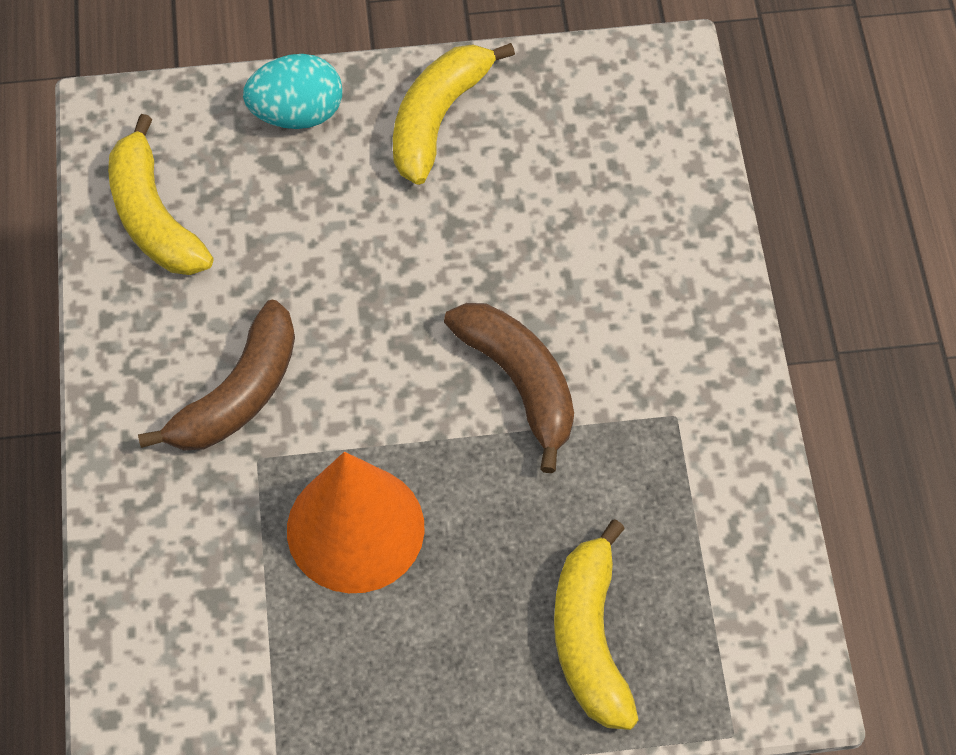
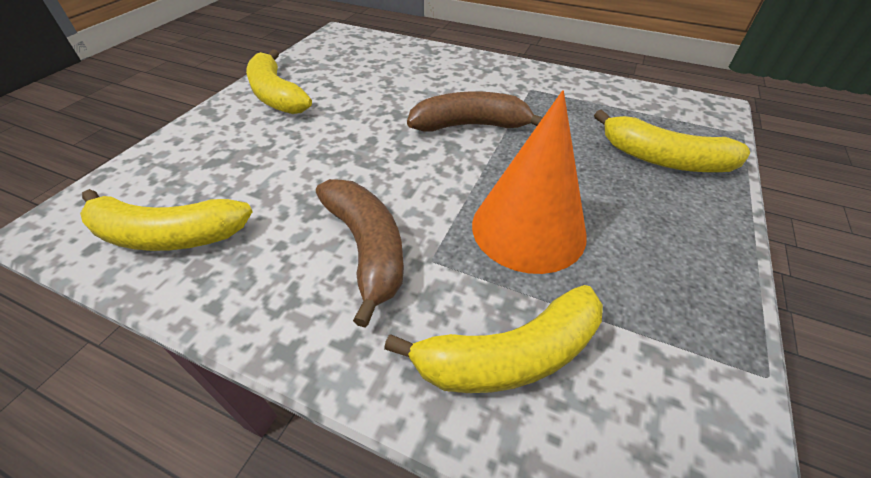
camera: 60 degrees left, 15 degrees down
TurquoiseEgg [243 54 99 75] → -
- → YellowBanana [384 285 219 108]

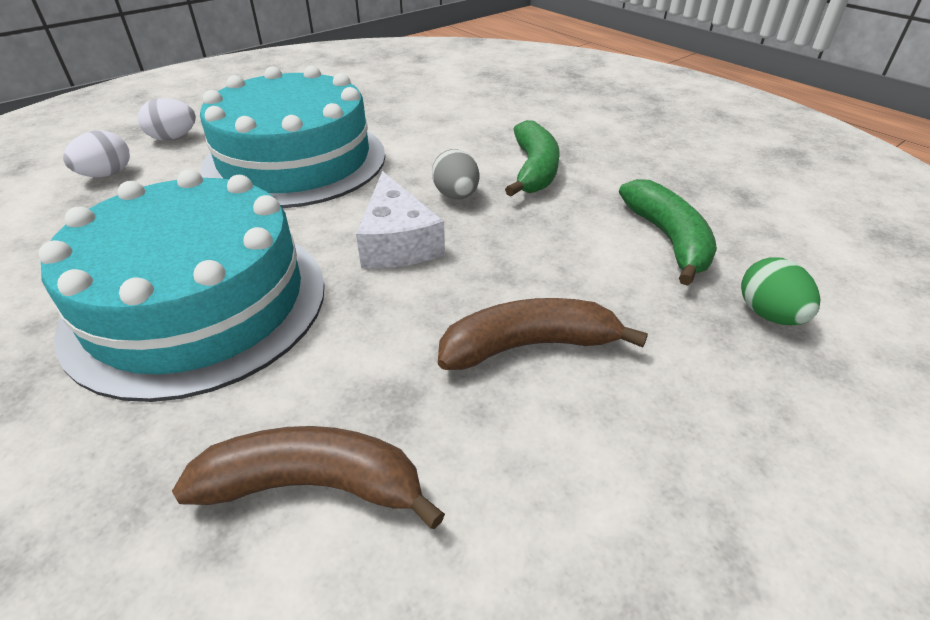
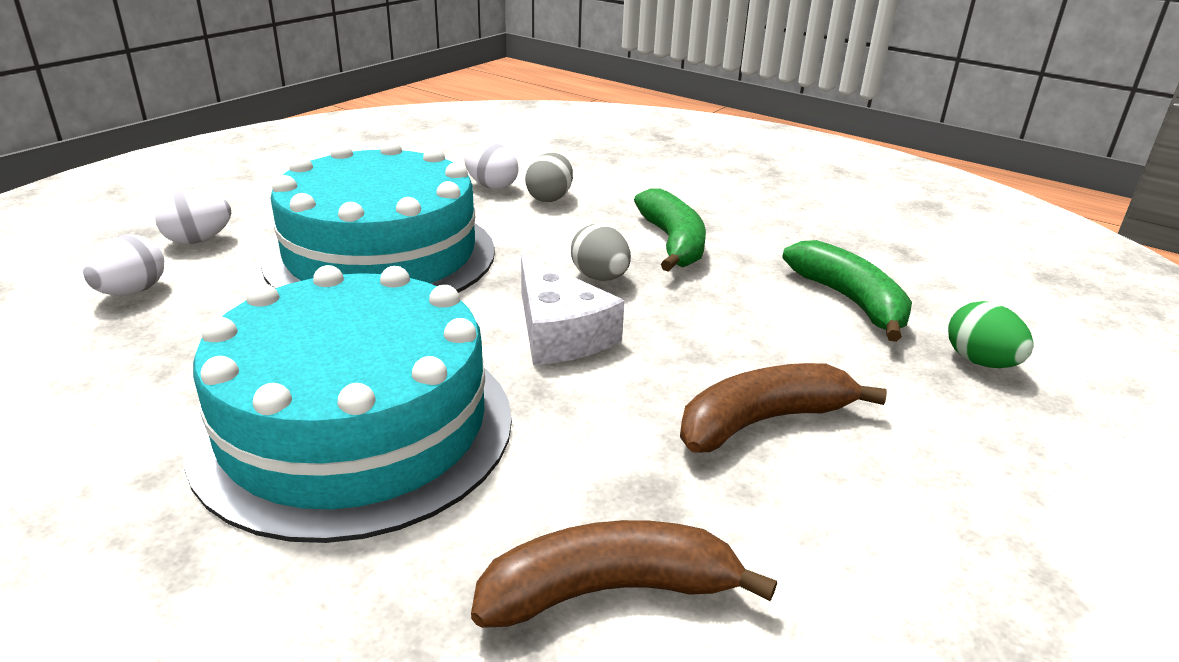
camera: 15 degrees left, 10 degrees down
- → WhiteEgg [464 142 55 47]
- → GreyEgg [525 153 48 49]

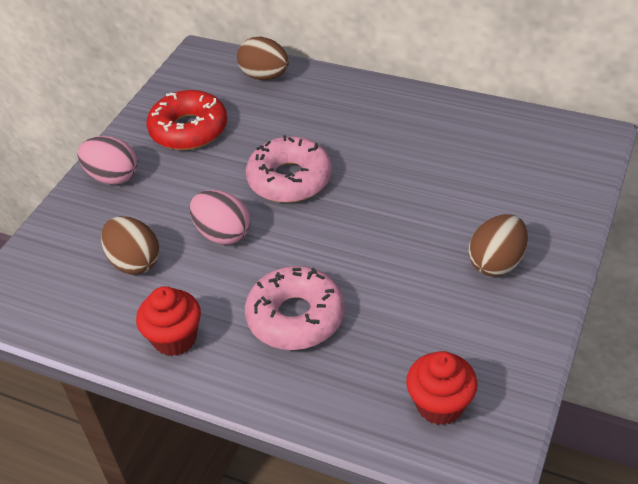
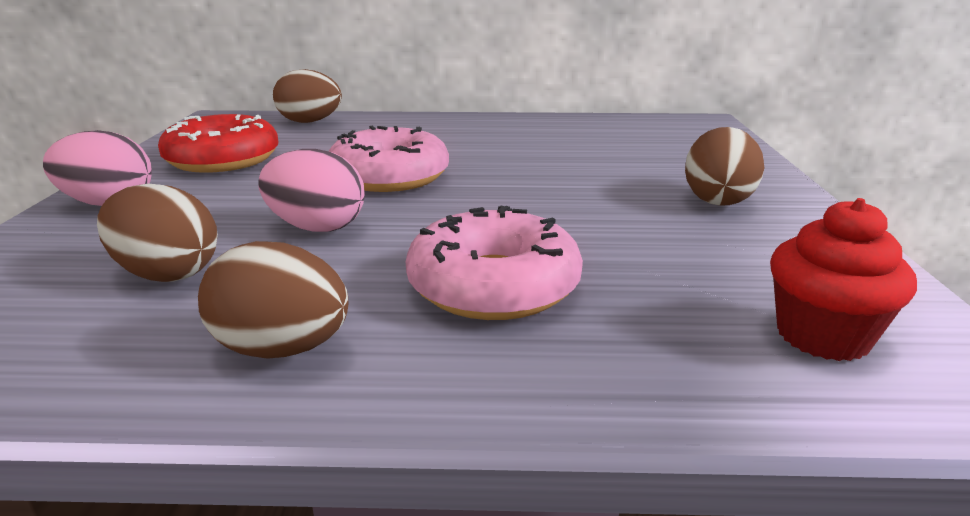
camera: 25 degrees left, 20 degrees down
RedCupcake [136 286 65 70] → BrownEgg [198 241 150 118]

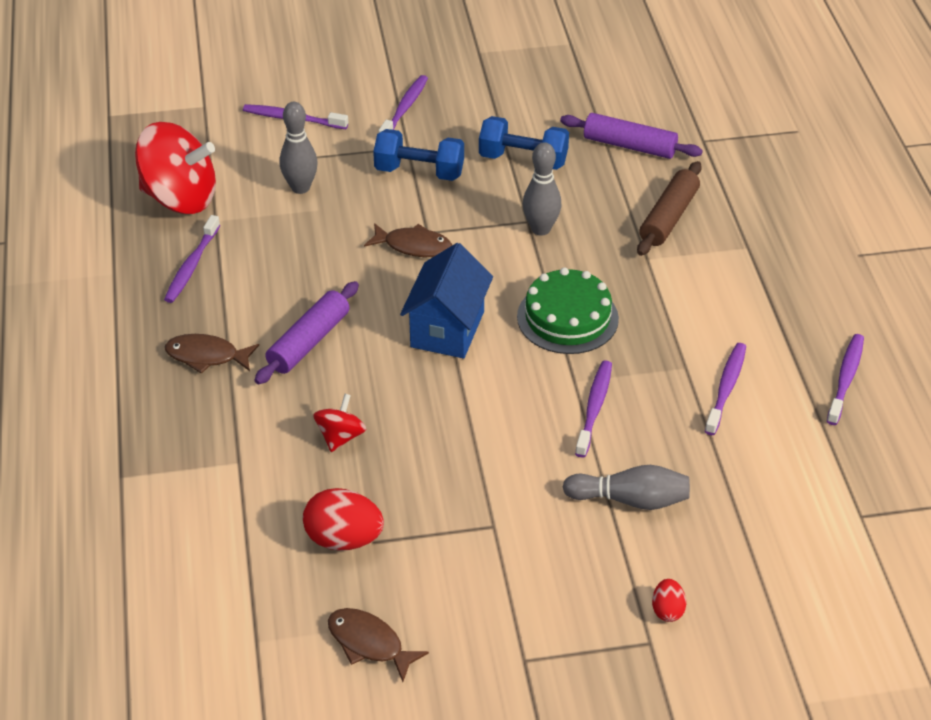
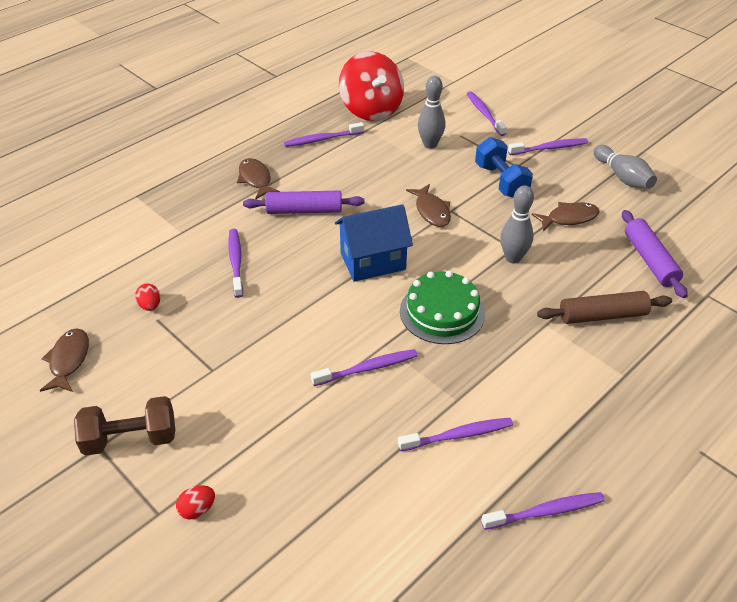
camera: 55 degrees right, 0 degrees up
BlueDumbbell [479 116 90 54] → BrownFish [532 202 68 29]
RedSpinningTop [313 394 53 58] → PurpleToothbrush [228 229 15 69]
GreyBowlingPin [563 465 127 45] → GreyBowlingPin [594 145 63 44], relocated
RedEgg [303 488 81 63] → RedEgg [135 284 25 27], x0.53
- → BrownDumbbell [74 396 101 60]

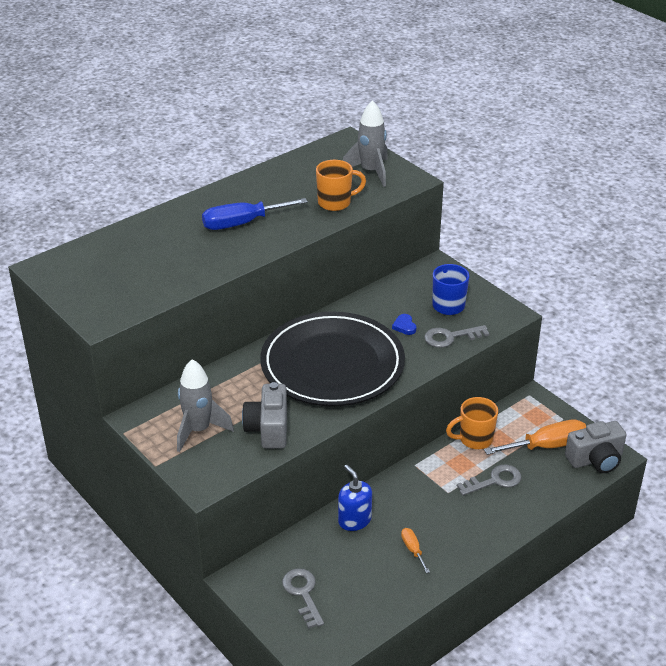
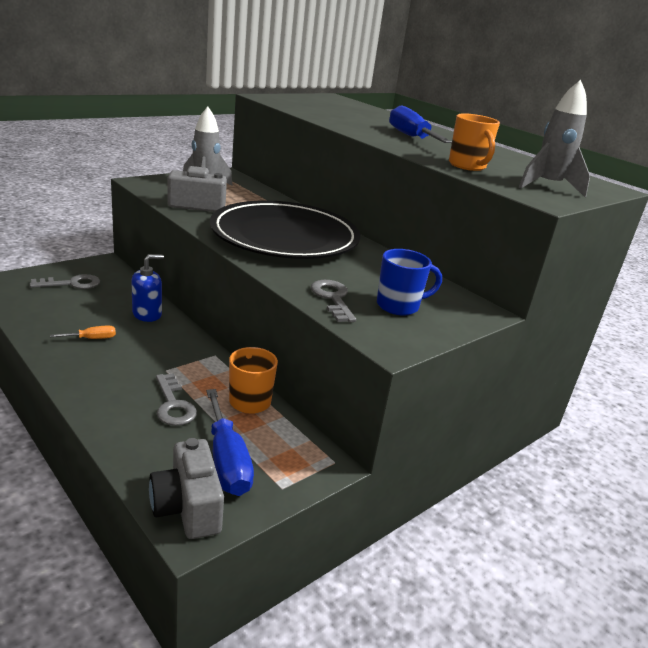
camera: 85 degrees right, 10 degrees down
BlueHeart [392 314 24 21] → -
OrangeScrewdriver [484 420 102 35] → BlueScrewdriver [206 389 48 107]

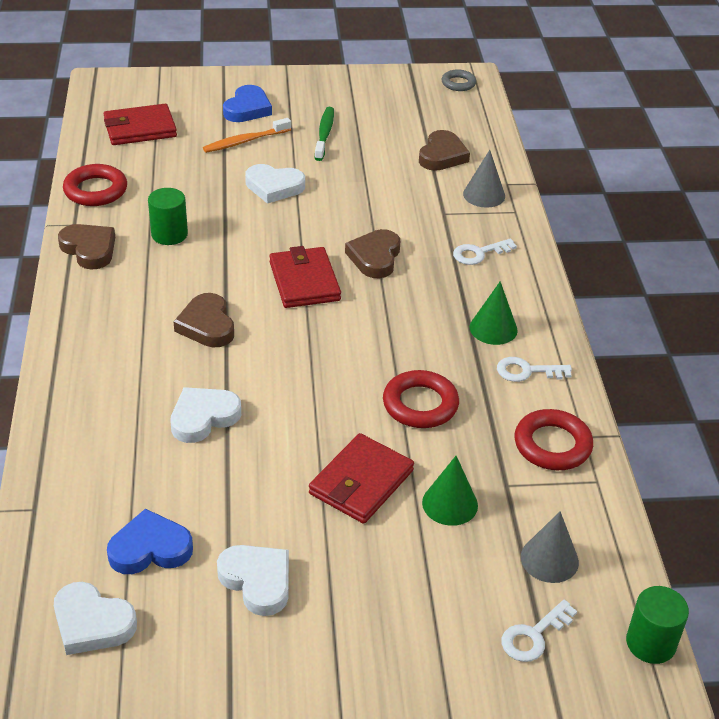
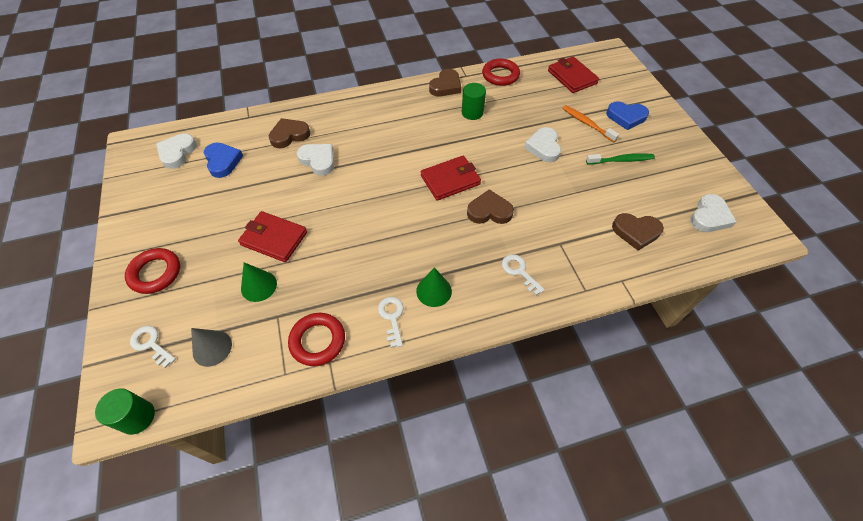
camera: 80 degrees right, 15 degrees up
GreyRing [442 69 34 22] → -
GreyCone [463 150 42 58] → -
BrownHeart [174 293 60 54] → BrownHeart [269 118 42 30], relocated
RedRing [383 370 76 58] → RedRing [125 248 55 46], relocated
WhiteHeart [217 545 72 71] → WhiteHeart [690 194 47 38], relocated

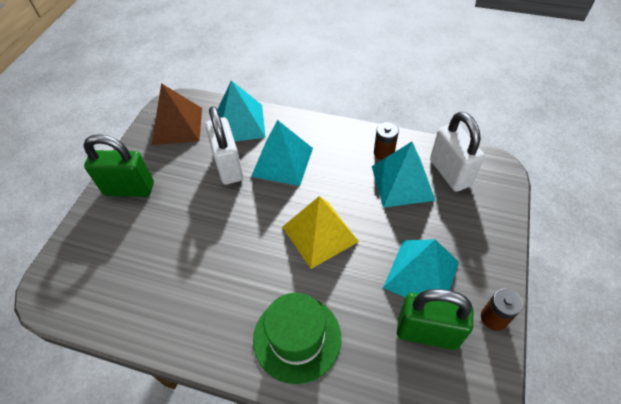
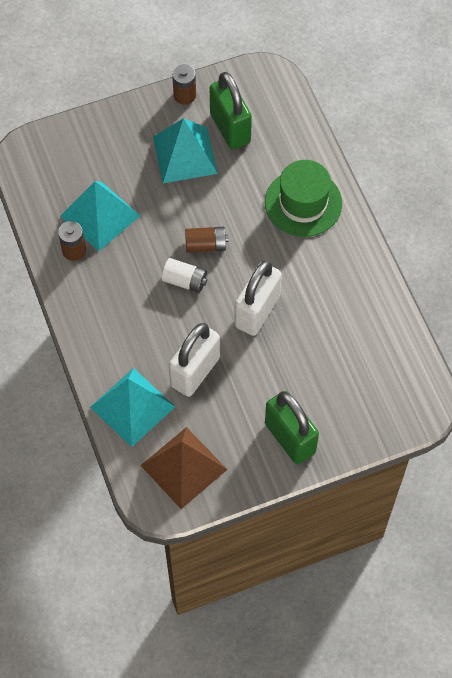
camera: 130 degrees left, 10 degrees up
WhitePadlock [430 112 55 80] → WhitePadlock [234 260 48 76], relocated
TurquoisePyramid [251 120 62 66] → -
YellowPyramid [282 196 77 73] → BrownBattery [185 227 44 26]
- → WhiteBattery [162 258 45 35]

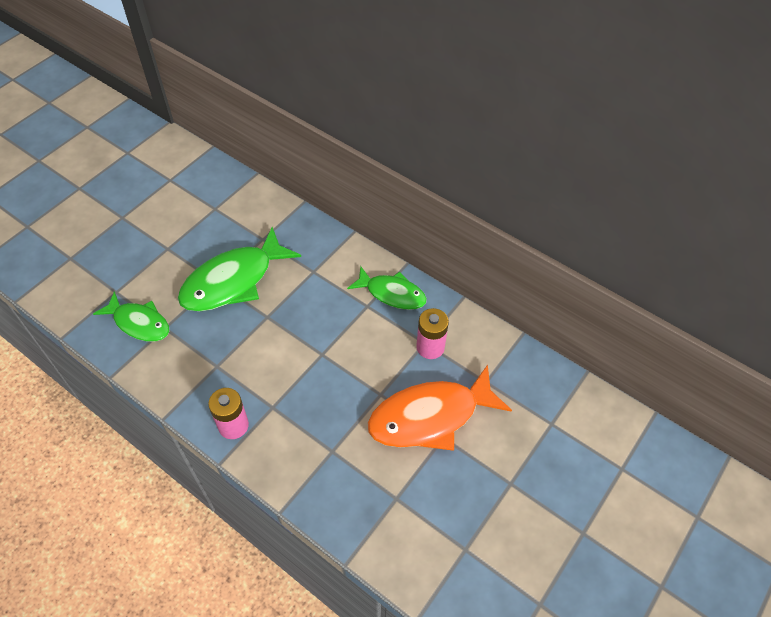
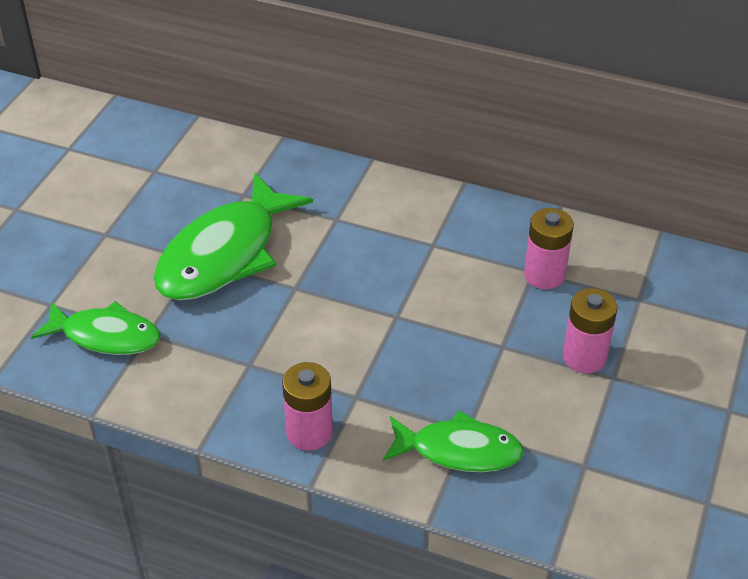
camera: 15 degrees left, 10 degrees down
GreenFish [347 266 80 44] → GreenFish [383 411 141 61], relocated
OrangeFish [368 365 144 86] → PinkBattery [563 288 54 85]

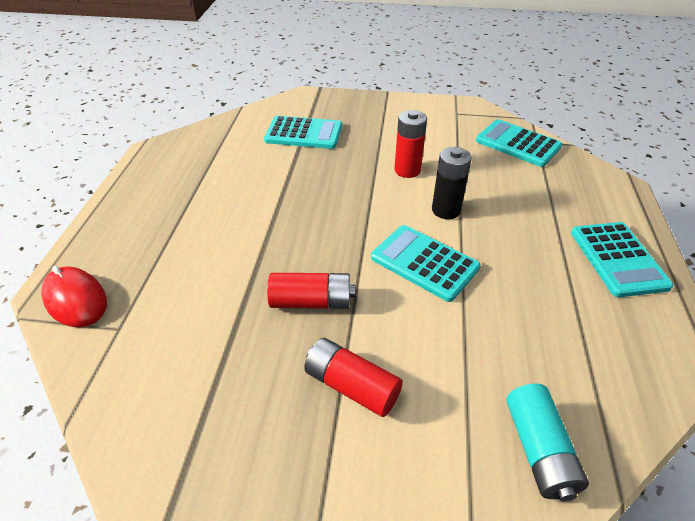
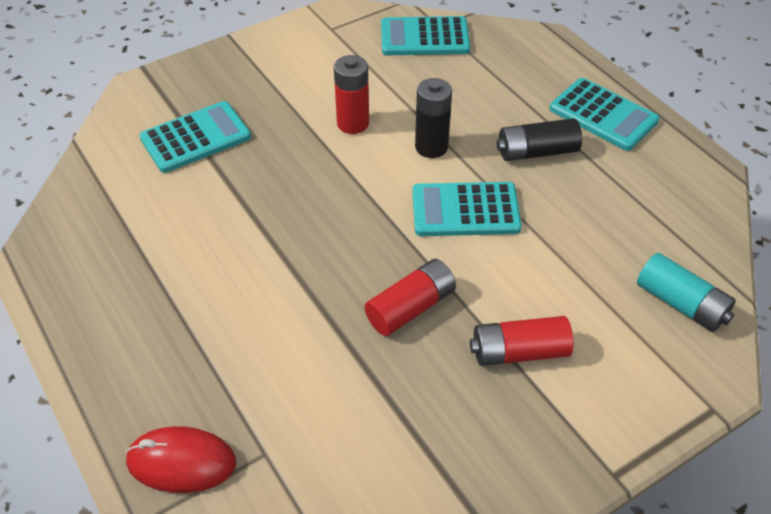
camera: 40 degrees left, 5 degrees up
- → BlackBattery [497 118 85 43]

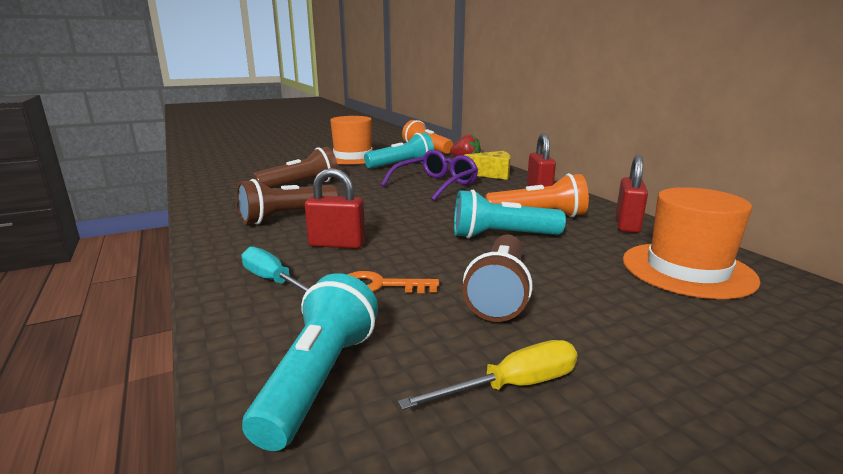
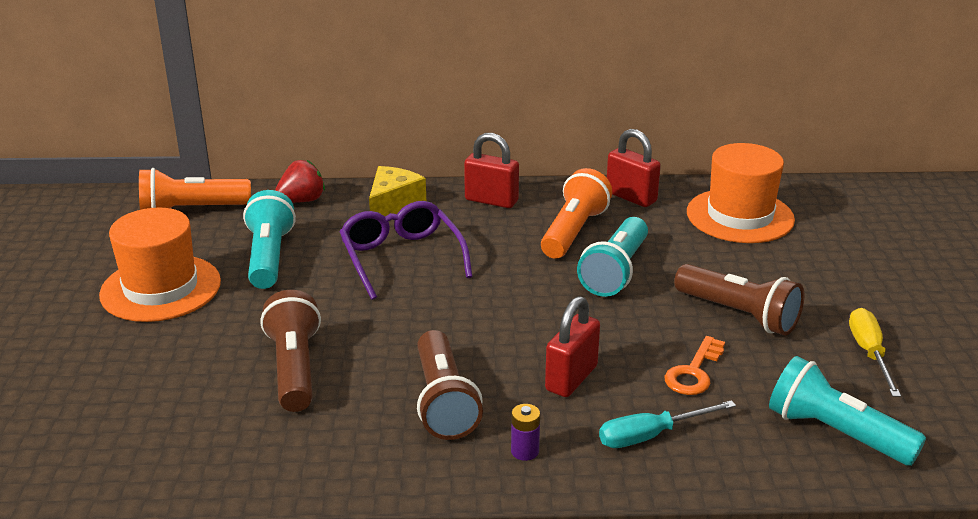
camera: 65 degrees left, 10 degrees up
- → PurpleBattery [511 404 29 57]

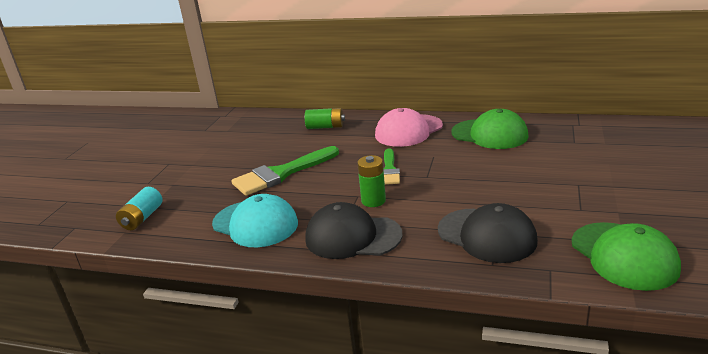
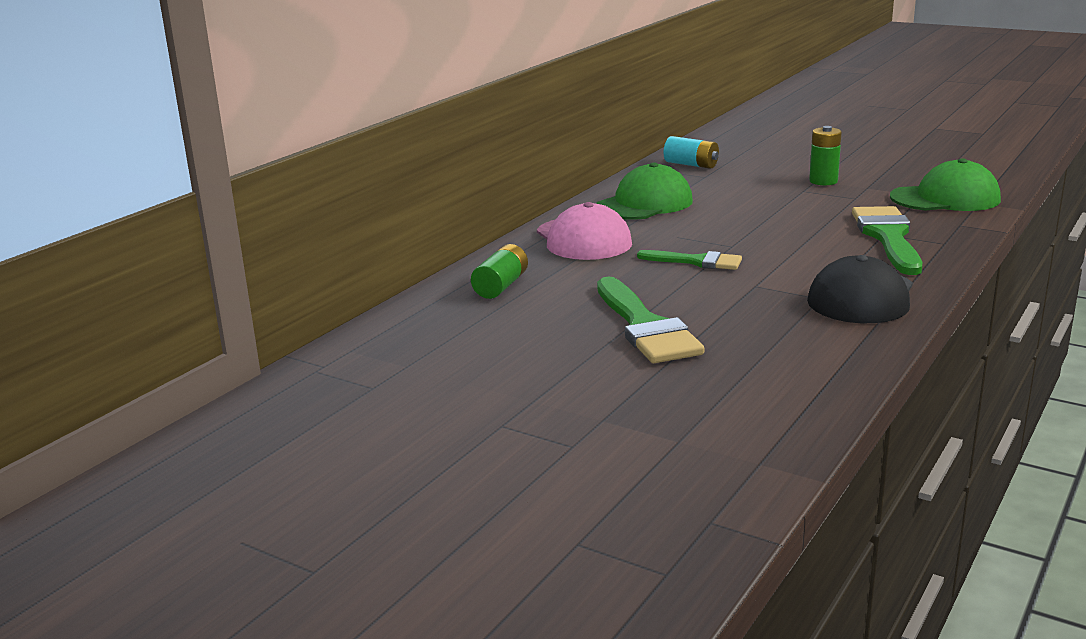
camera: 75 degrees left, 5 degrees down
GreenBattery [357 155 29 52] → GreenBattery [809 126 33 59], relocated
TurquoiseBattery [116 187 47 43] → TurquoiseBattery [664 136 55 33], relocated
TurquoiseCap [212 194 86 53] → -
BlackCap [438 203 100 60] → GreenBrush [852 206 70 69]

